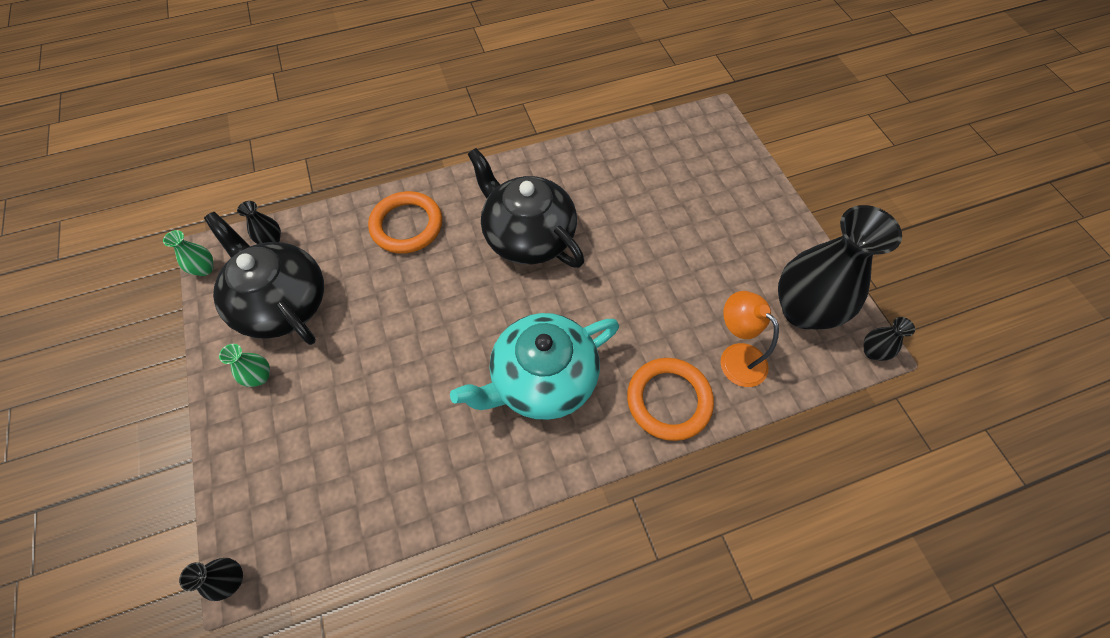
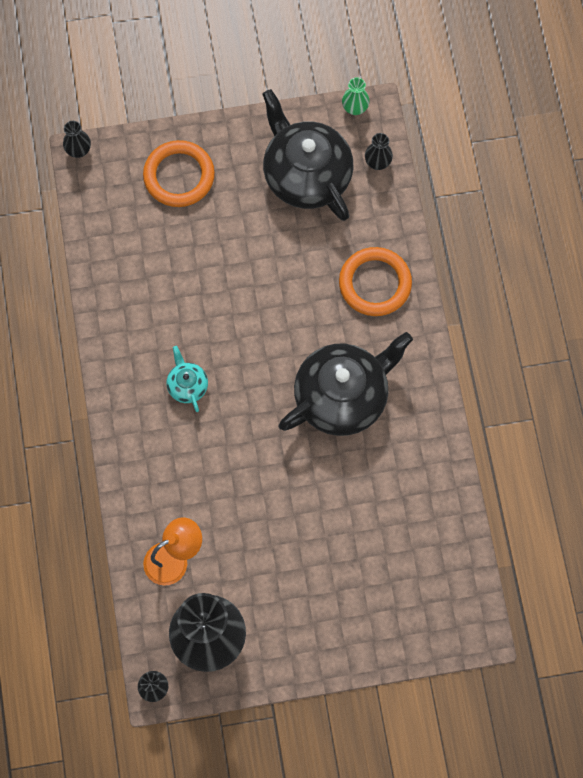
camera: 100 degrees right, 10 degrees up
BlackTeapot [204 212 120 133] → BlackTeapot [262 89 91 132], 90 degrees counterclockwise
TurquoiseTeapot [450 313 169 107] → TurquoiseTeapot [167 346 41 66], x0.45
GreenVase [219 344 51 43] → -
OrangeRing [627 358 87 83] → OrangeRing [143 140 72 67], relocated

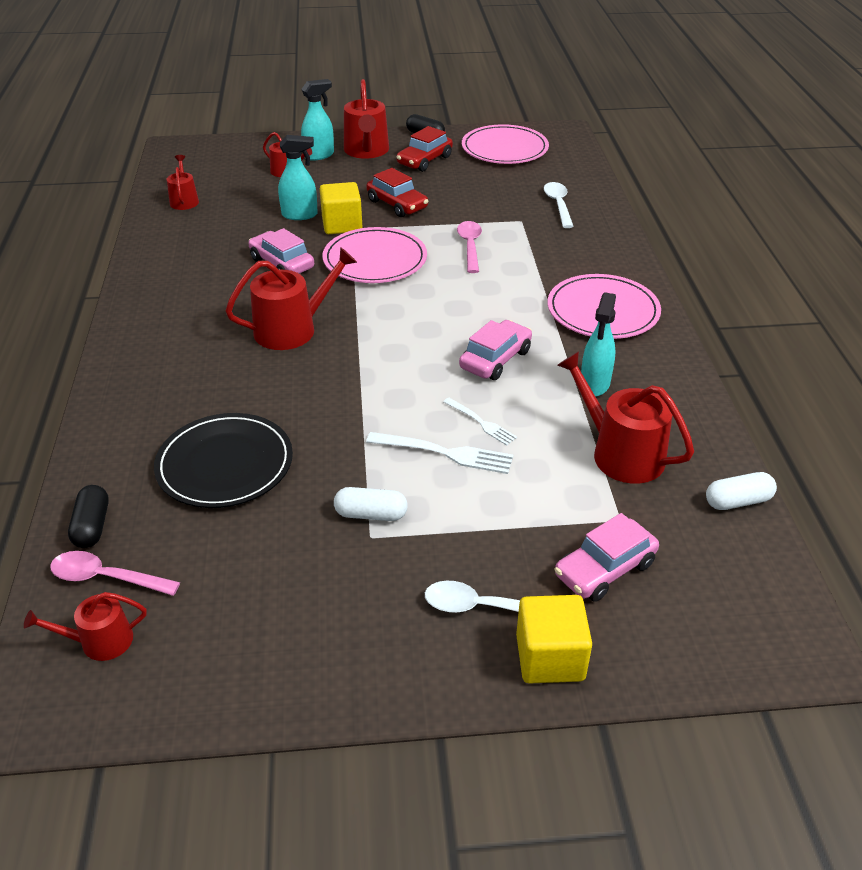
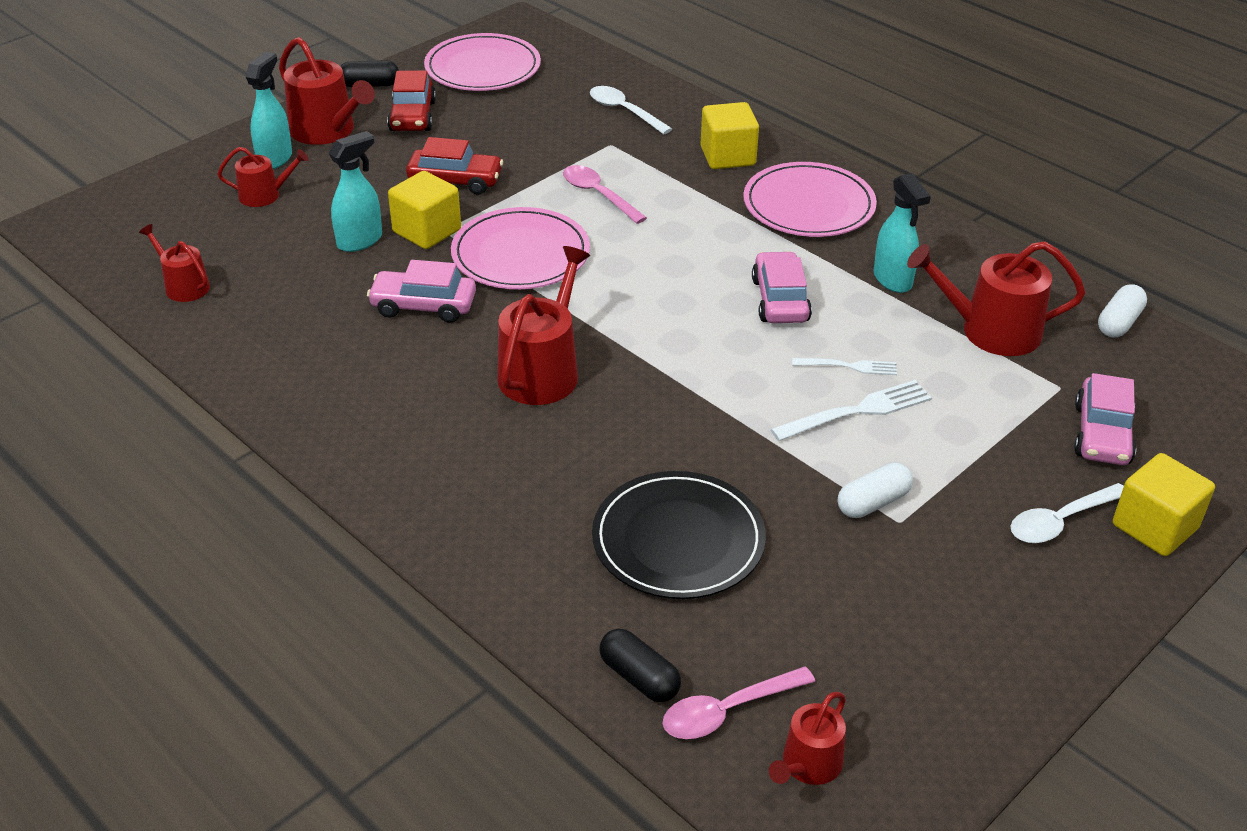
camera: 40 degrees left, 0 degrees up
- → YellowCube [700 102 59 67]

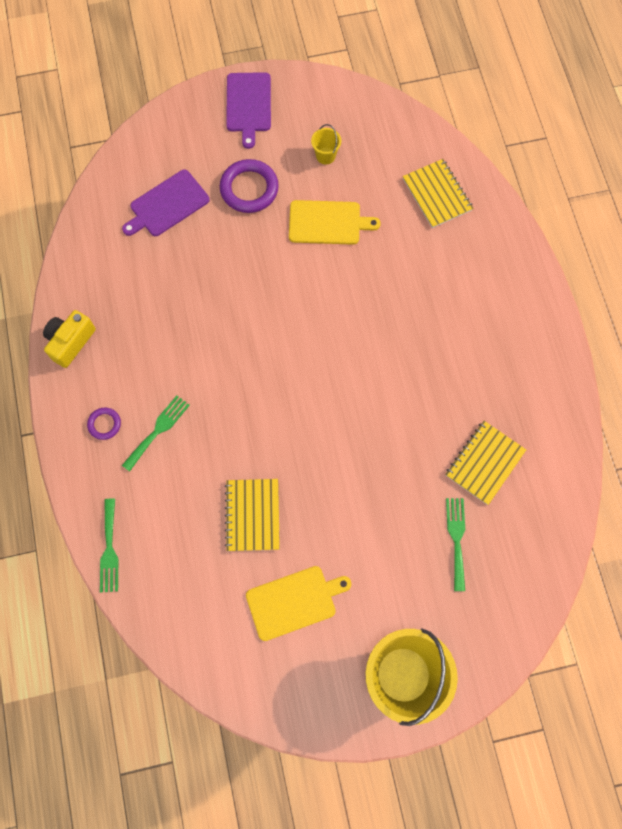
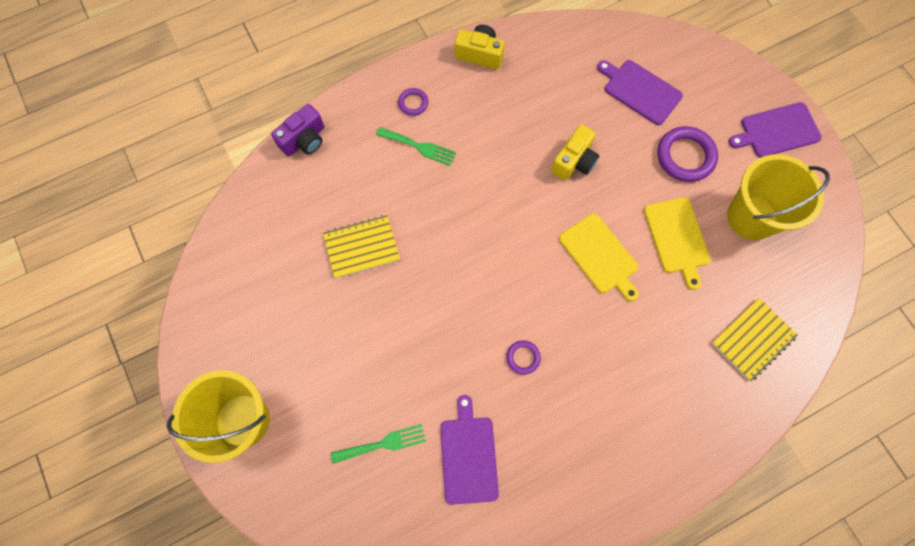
camera: 75 degrees right, 0 degrees up
YellowBucket [311 124 30 41] → YellowBucket [727 154 103 86], x2.38
YellowNotebook [445 421 81 84] → PurpleCuttingBoard [440 395 59 110]
GreenFork [100 498 19 94] → PurpleCamera [271 104 53 53]
YellowCuttingBoard [246 566 106 75] → YellowCuttingBoard [559 213 80 88], relocated
- → YellowCamera [551 124 48 57]
- → PurpleRing [506 340 35 35]

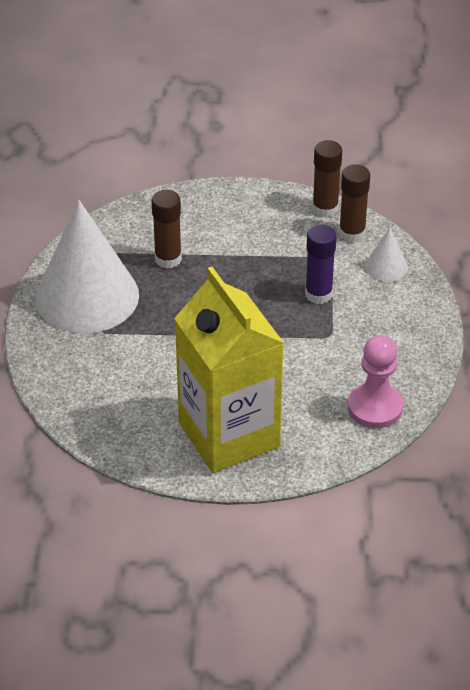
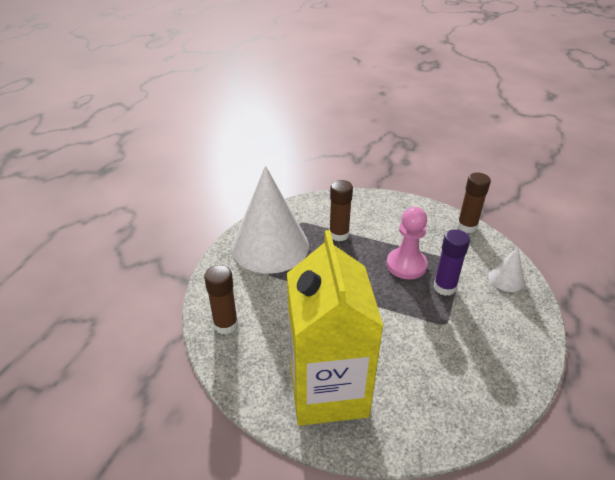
camera: 20 degrees right, 5 degrees down
BrownGlueStick [339 164 31 79] → BrownGlueStick [204 265 34 70], relocated
PinkPawn [348 335 55 93] → PinkPawn [386 207 42 72], relocated

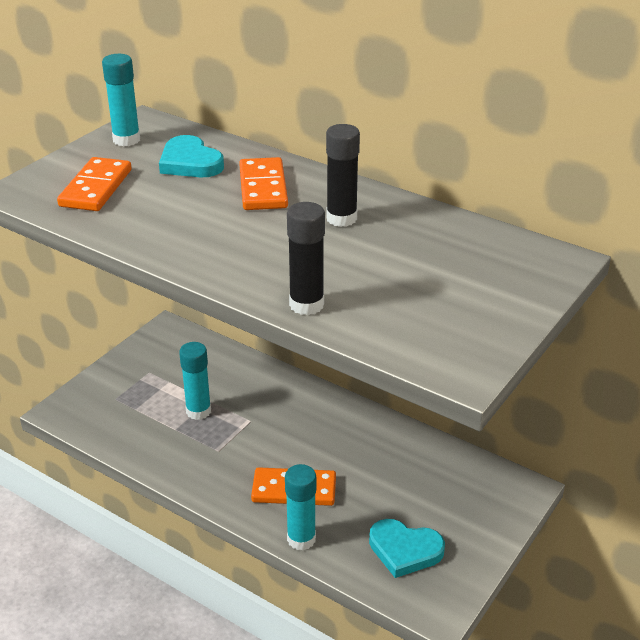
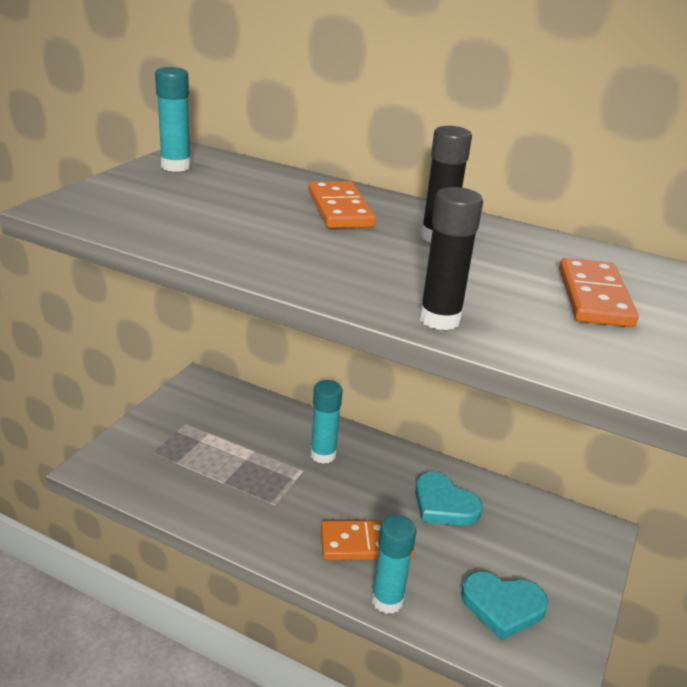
camera: 10 degrees left, 5 degrees down
TurquoiseHeart [159 135 65 42] → TurquoiseHeart [415 472 68 54], relocated
OrangeDomino [57 157 75 54] → OrangeDomino [559 258 80 69], relocated
TurquoiseGlueStick [179 342 32 78] → TurquoiseGlueStick [310 380 33 84], relocated

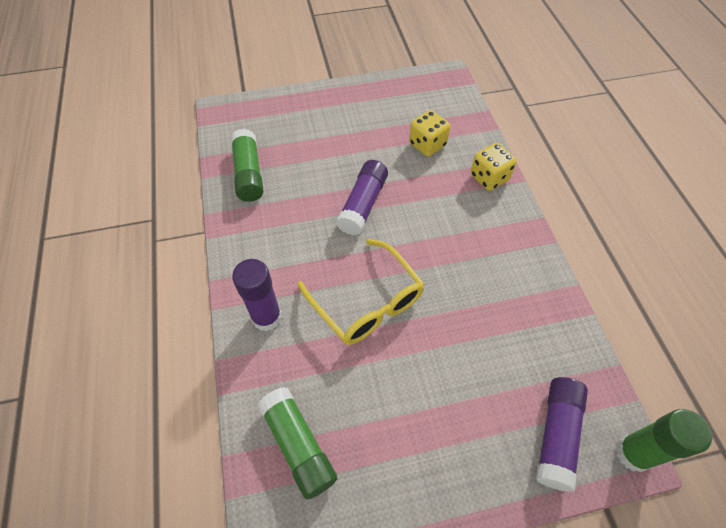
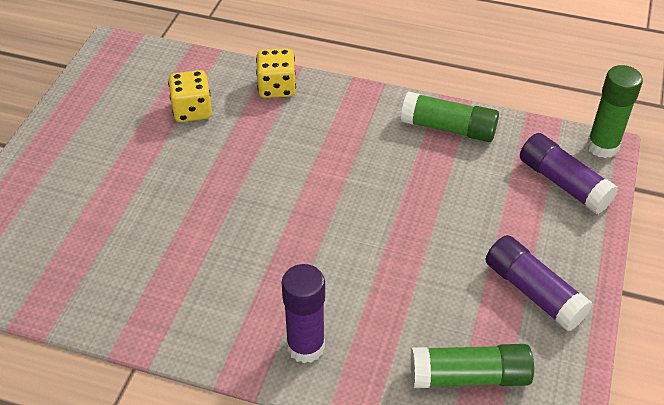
camera: 60 degrees left, 10 degrees down
GreenGlueStick [231 129 33 73] → GreenGlueStick [401 91 98 51], relocated
PurpleGlueStick [336 160 52 76] → PurpleGlueStick [486 235 107 96], relocated
YellowGlasses [297 239 128 106] → -

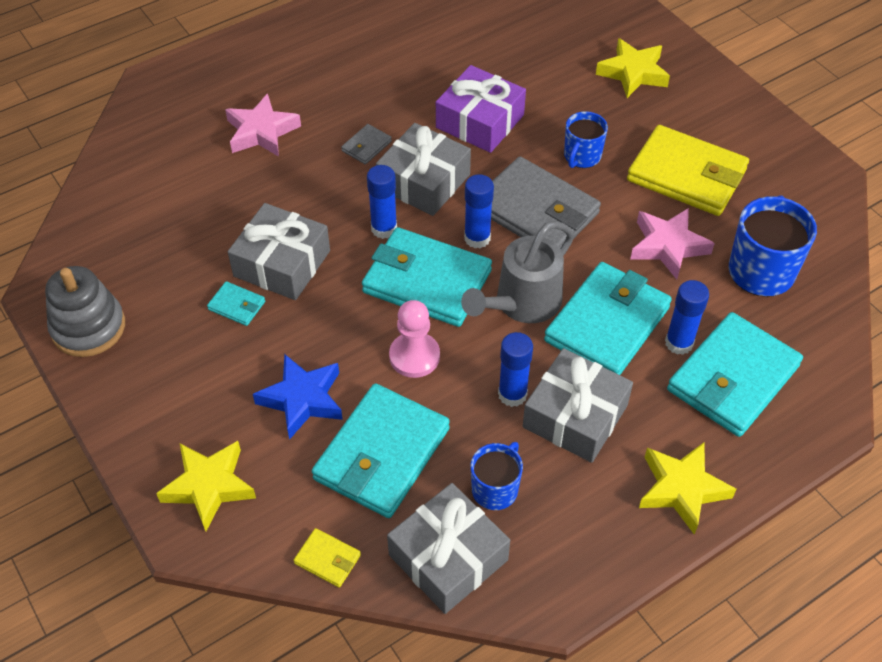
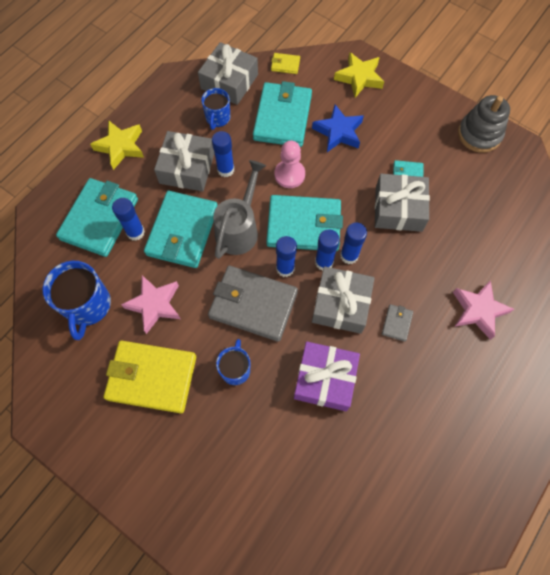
camera: 160 degrees right, 15 degrees up
YellowStar [596 38 74 60] → -
- → BlueGlueStick [315 229 25 42]

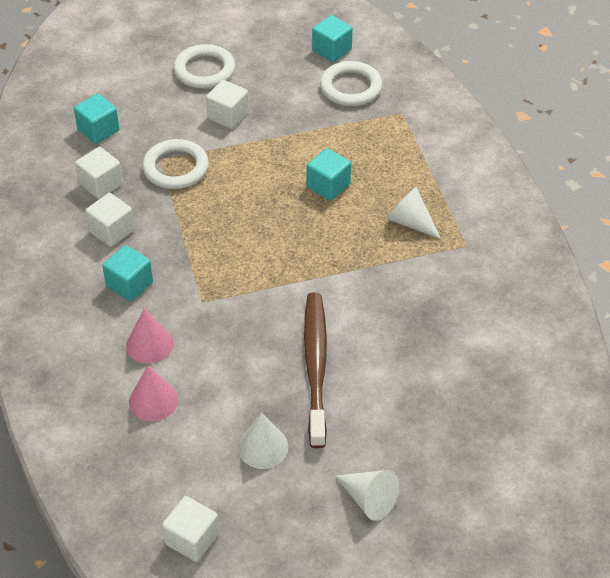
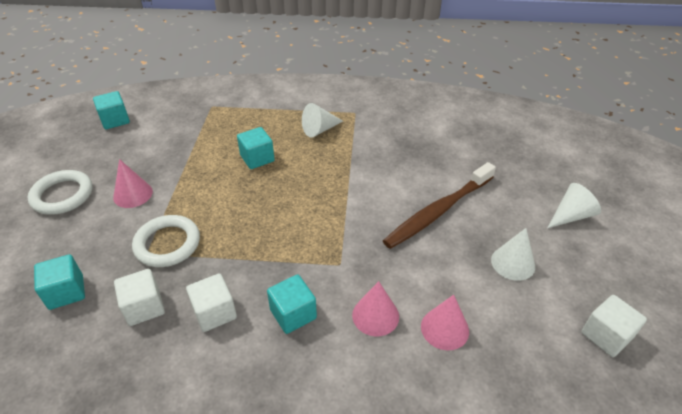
camera: 70 degrees left, 5 degrees down
WhiteRing [320 61 62 45] → -
WhiteCube [206 80 43 49] → PinkCone [113 159 40 49]
BrownToothbrush [304 292 23 156] → BrownToothbrush [383 162 113 87], 60 degrees counterclockwise

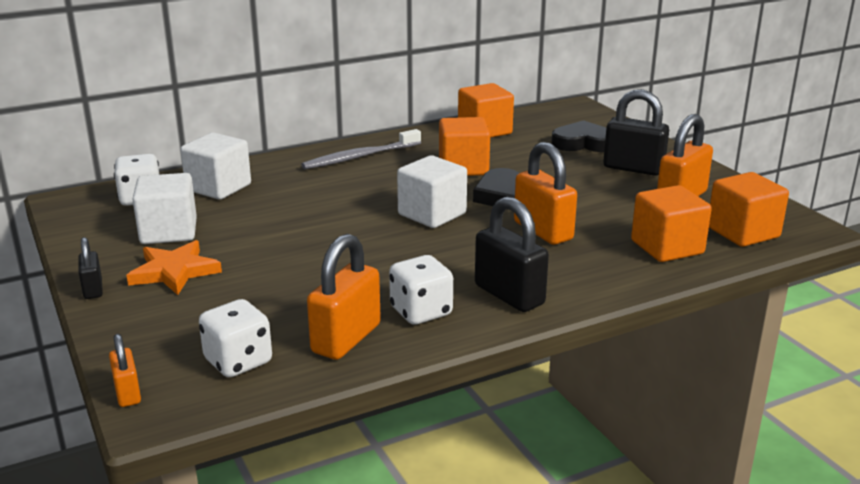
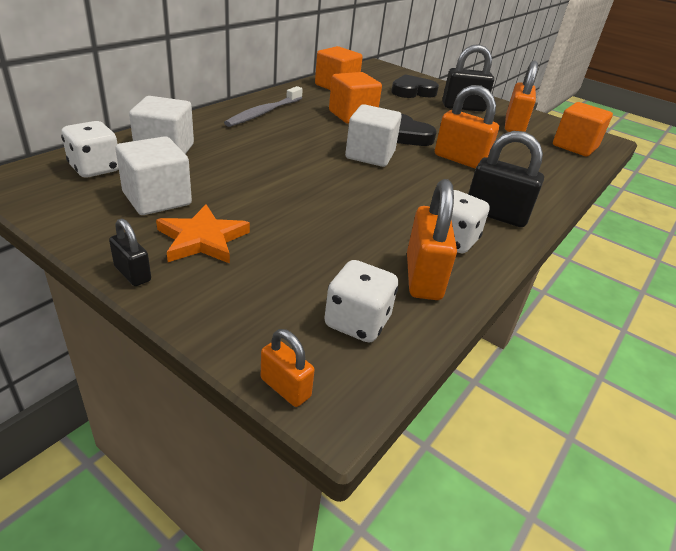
camera: 30 degrees left, 10 degrees up
OrangeCube [631 185 81 77] → -

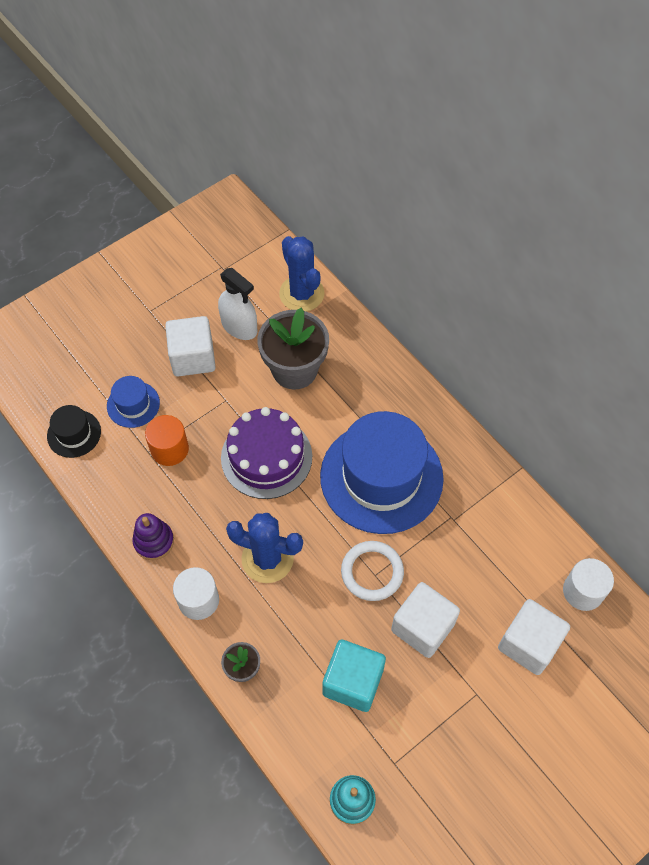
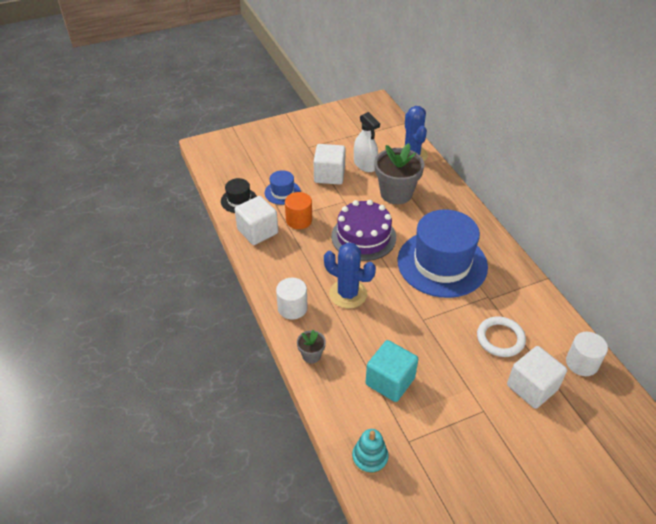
camera: 15 degrees right, 15 degrees down
PurpleStackingToy [132 513 42 47] → -
WhiteRing [341 541 63 60] → WhiteRing [477 316 49 41], relocated
WhiteCube [391 582 69 76] → WhiteCube [235 196 43 49], relocated

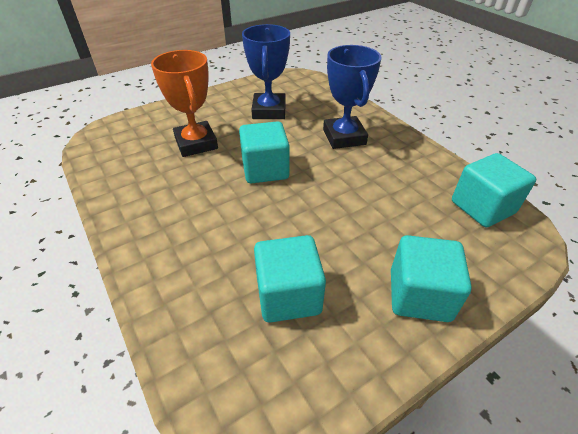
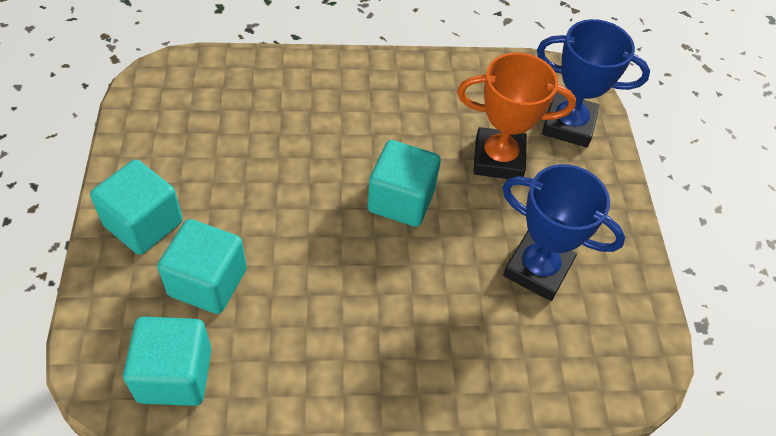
camera: 115 degrees right, 10 degrees up
BlueTrophy [323 45 58 104] → BlueTrophy [537 19 113 128], relocated
TurquoiseCube [254 235 72 88] → TurquoiseCube [157 219 90 95], relocated

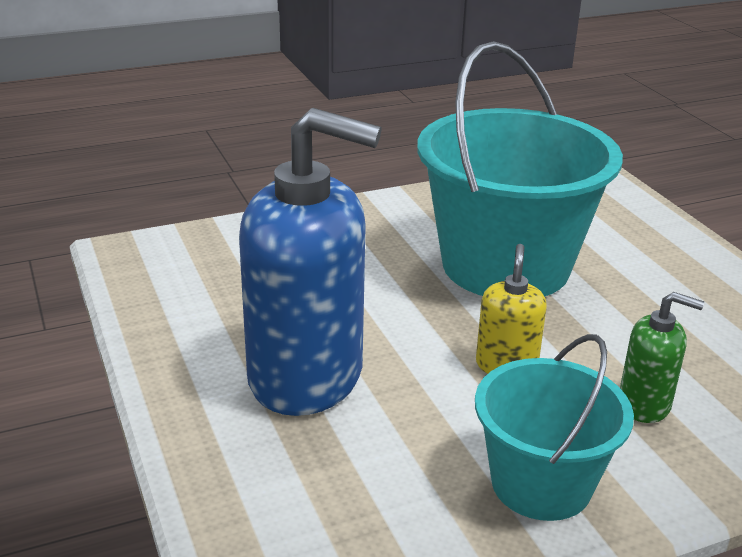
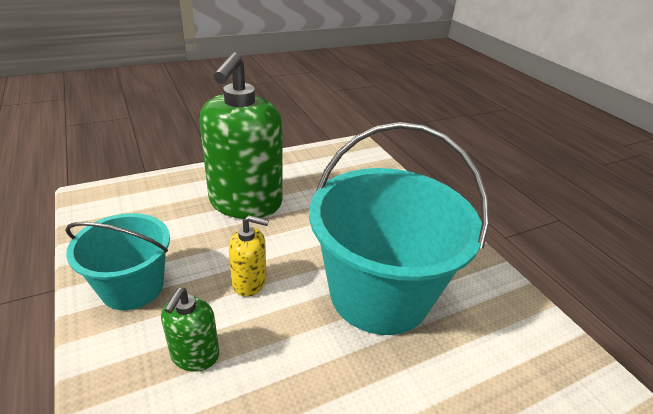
camera: 85 degrees right, 5 degrees up
BlueSoapDispenser [239 108 142 308] → GreenSoapDispenser [199 52 84 167]

